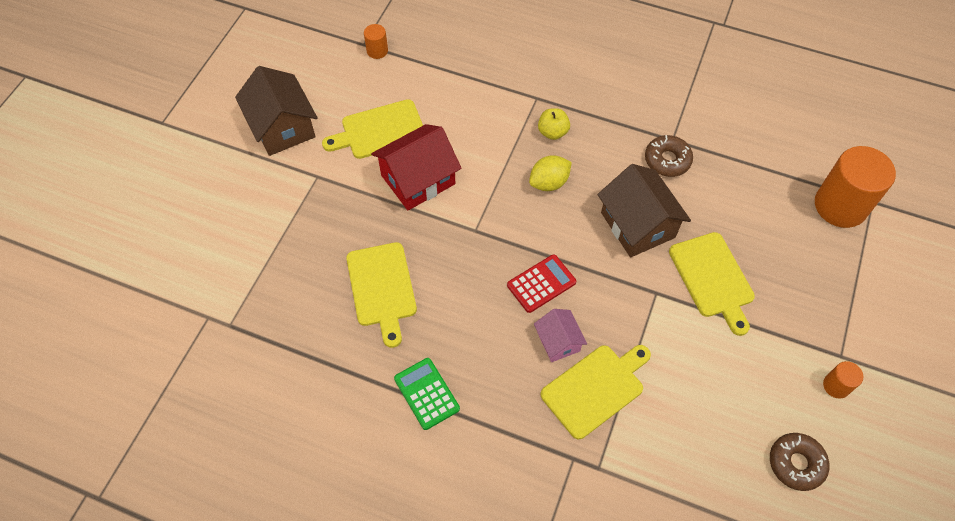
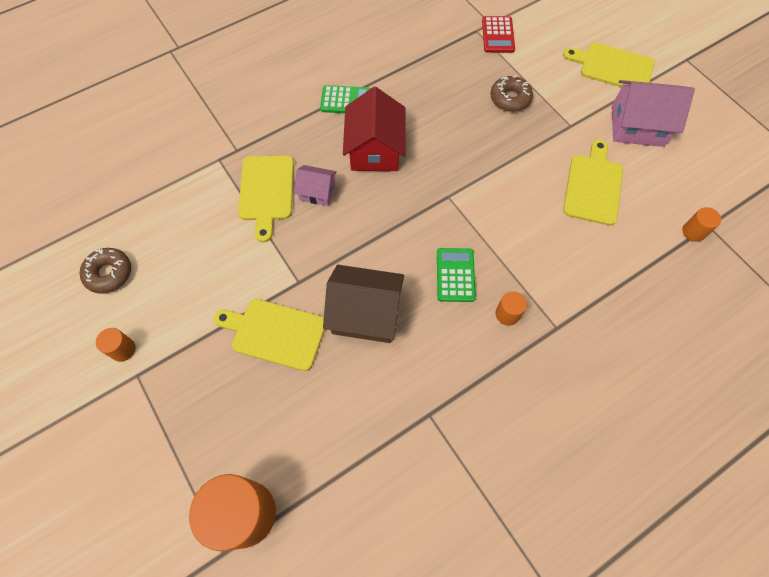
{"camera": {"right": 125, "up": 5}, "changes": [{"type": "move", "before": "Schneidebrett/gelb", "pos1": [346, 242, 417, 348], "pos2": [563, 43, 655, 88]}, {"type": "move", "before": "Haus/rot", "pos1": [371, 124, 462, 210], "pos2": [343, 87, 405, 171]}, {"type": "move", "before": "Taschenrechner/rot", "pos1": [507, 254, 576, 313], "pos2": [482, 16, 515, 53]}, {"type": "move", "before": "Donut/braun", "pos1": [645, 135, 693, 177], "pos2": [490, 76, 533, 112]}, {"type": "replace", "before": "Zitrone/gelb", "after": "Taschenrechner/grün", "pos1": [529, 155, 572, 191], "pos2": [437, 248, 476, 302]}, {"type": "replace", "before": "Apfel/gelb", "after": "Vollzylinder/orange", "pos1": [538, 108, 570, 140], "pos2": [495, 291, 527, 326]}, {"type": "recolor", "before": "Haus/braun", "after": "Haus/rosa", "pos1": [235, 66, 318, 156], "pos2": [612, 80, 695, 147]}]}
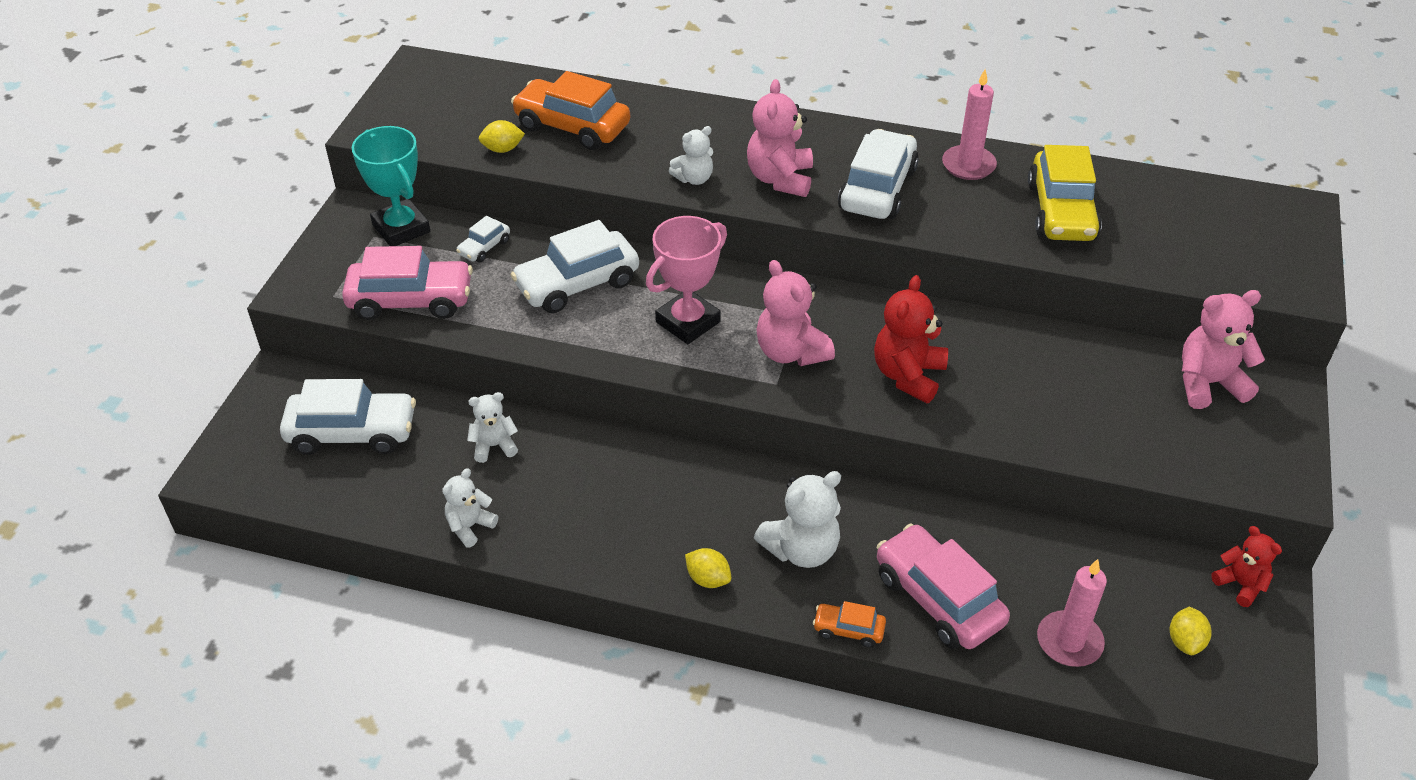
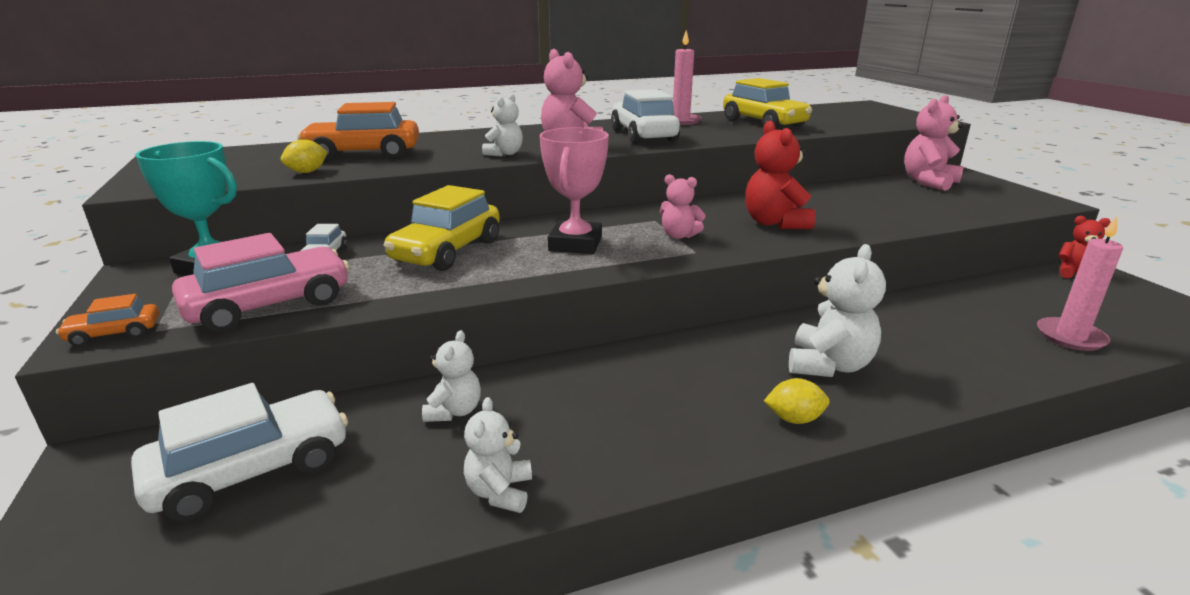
{"camera": {"right": -35, "up": -20}, "changes": [{"type": "delete", "before": "Auto/rosa", "pos1": [877, 524, 1010, 649]}, {"type": "delete", "before": "Zitrone/gelb", "pos1": [1170, 607, 1212, 655]}, {"type": "move", "before": "Auto/orange", "pos1": [813, 601, 886, 648], "pos2": [56, 294, 159, 347]}, {"type": "recolor", "before": "Auto/weiß", "after": "Auto/gelb", "pos1": [510, 220, 639, 313], "pos2": [383, 185, 500, 271]}, {"type": "rotate", "before": "Teddybär/weiß", "pos1": [467, 392, 518, 463], "pos2": [422, 330, 481, 422], "turn": 150}, {"type": "resize", "before": "Teddybär/rosa", "pos1": [756, 260, 835, 366], "pos2": [660, 174, 706, 239], "scale": 0.61}]}
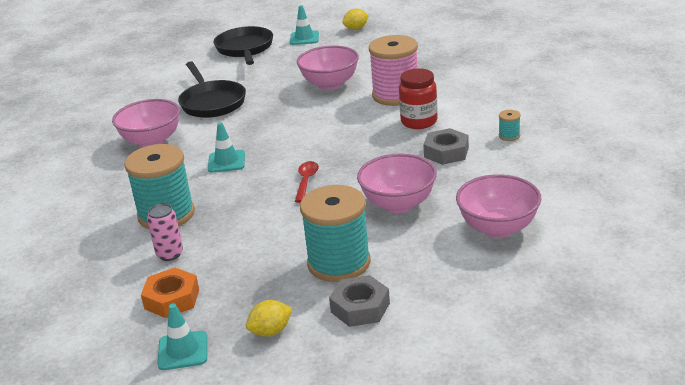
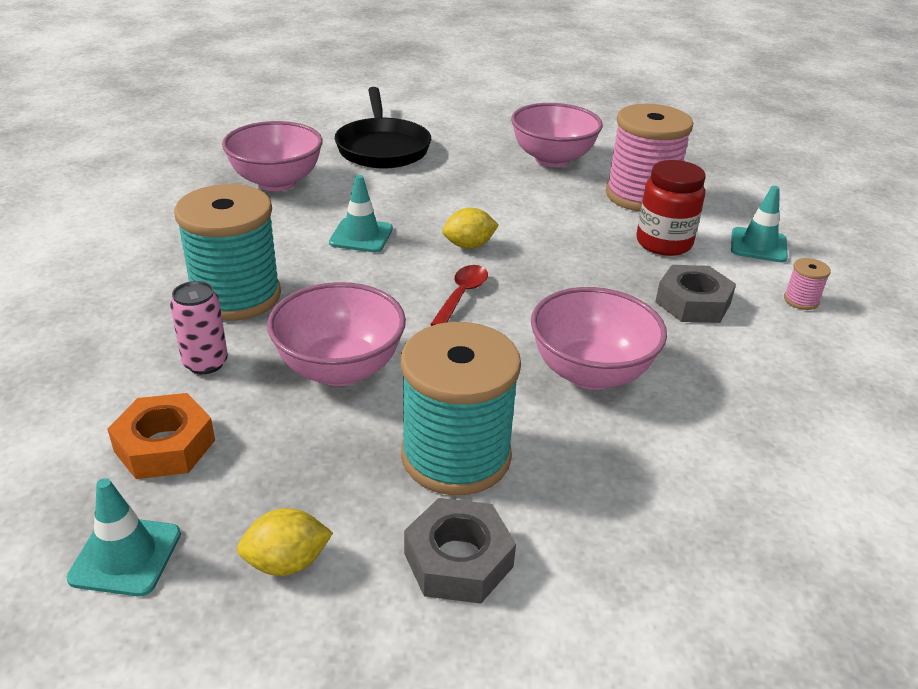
{"camera": {"right": 10, "up": 5}, "changes": [{"type": "delete", "before": "Pfanne/schwarz", "pos1": [214, 26, 273, 65]}, {"type": "move", "before": "Leitkegel/türkis", "pos1": [290, 5, 319, 45], "pos2": [731, 186, 788, 262]}, {"type": "move", "before": "Zitrone/gelb", "pos1": [343, 8, 369, 30], "pos2": [442, 208, 499, 249]}, {"type": "move", "before": "Schüssel/rosa", "pos1": [456, 174, 541, 238], "pos2": [267, 282, 406, 386]}, {"type": "recolor", "before": "Garnrolle/türkis", "after": "Garnrolle/rosa", "pos1": [499, 110, 521, 141], "pos2": [784, 258, 831, 310]}]}
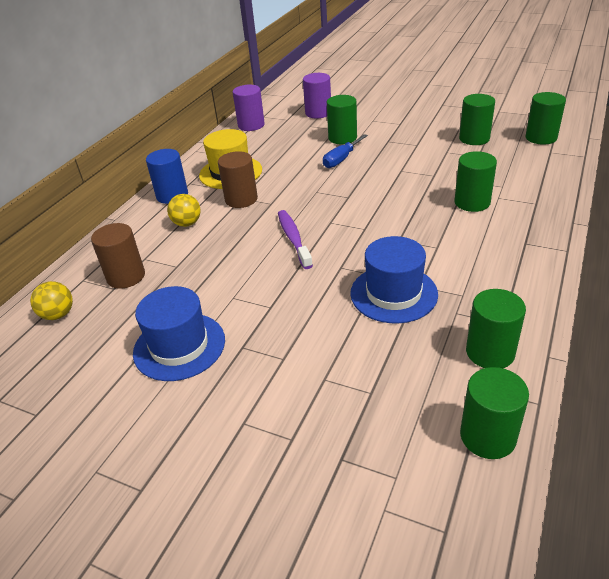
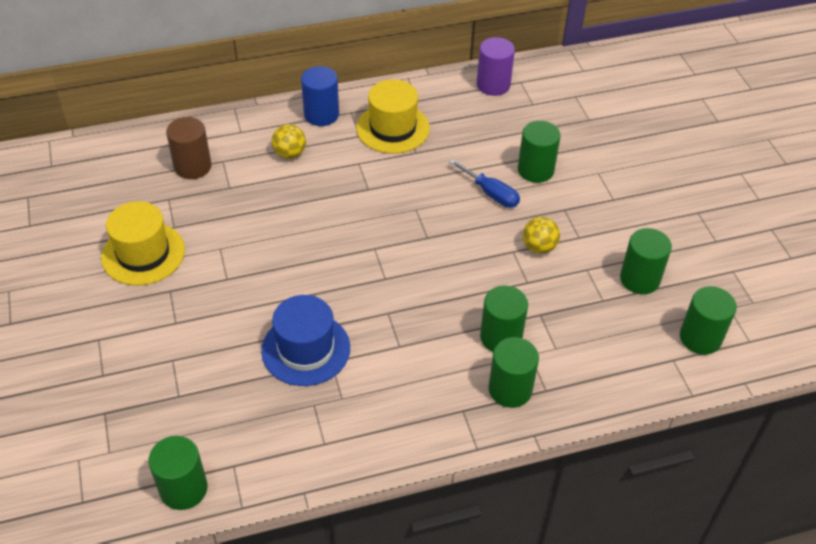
{"camera": {"right": 45, "up": 10}, "changes": [{"type": "delete", "before": "Vollzylinder/braun", "pos1": [218, 151, 258, 208]}, {"type": "delete", "before": "Zahnbürste/lila", "pos1": [278, 210, 313, 269]}, {"type": "delete", "before": "Vollzylinder/lila", "pos1": [303, 73, 331, 119]}, {"type": "move", "before": "Ball/gelb", "pos1": [30, 281, 73, 320], "pos2": [523, 217, 560, 254]}, {"type": "move", "before": "Vollzylinder/grün", "pos1": [466, 289, 526, 368], "pos2": [489, 337, 539, 408]}, {"type": "recolor", "before": "Hut/blau", "after": "Hut/gelb", "pos1": [133, 286, 225, 381], "pos2": [101, 201, 185, 286]}, {"type": "rotate", "before": "Schraubenzieher/blau", "pos1": [323, 134, 368, 168], "pos2": [449, 159, 520, 208], "turn": -135}]}
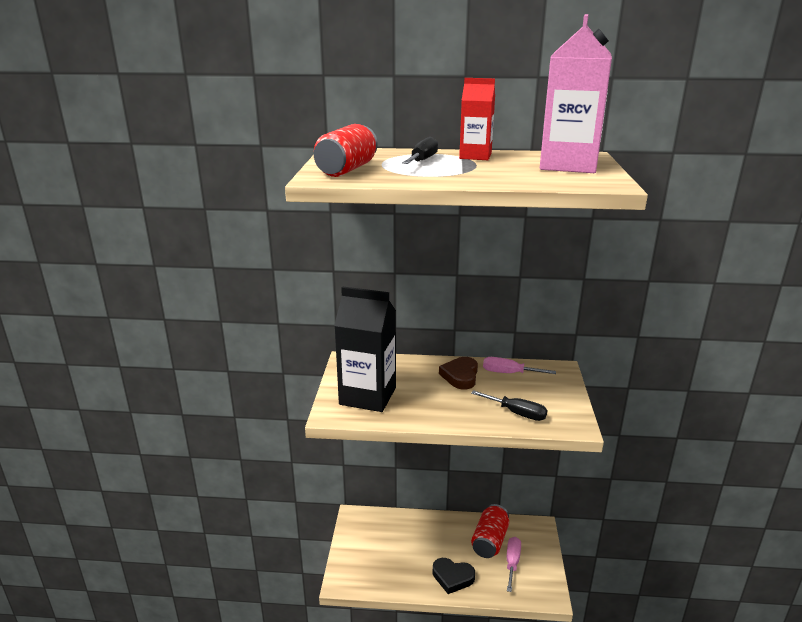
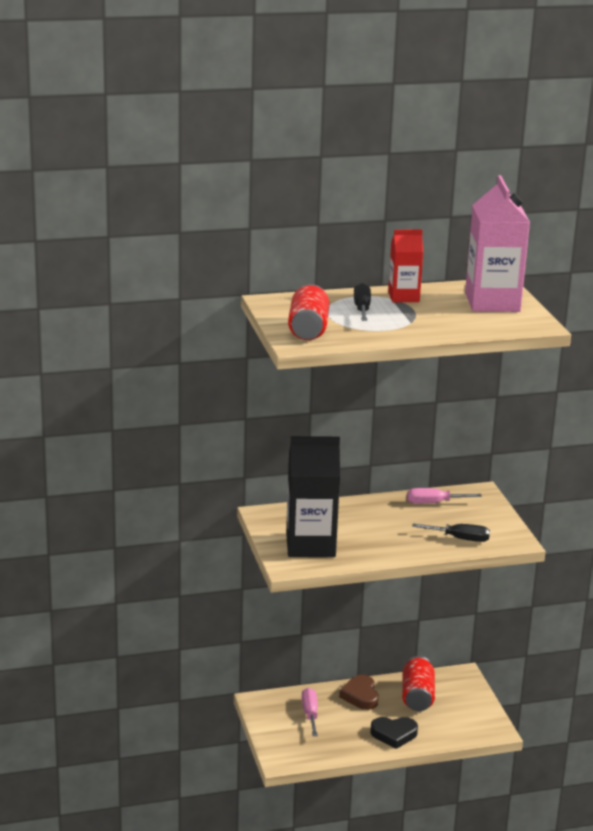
{"camera": {"right": -20, "up": 0}, "changes": [{"type": "move", "before": "Herz/braun", "pos1": [439, 357, 478, 389], "pos2": [339, 675, 379, 710]}, {"type": "move", "before": "Schraubenzieher/rosa", "pos1": [507, 537, 521, 592], "pos2": [302, 688, 318, 736]}]}
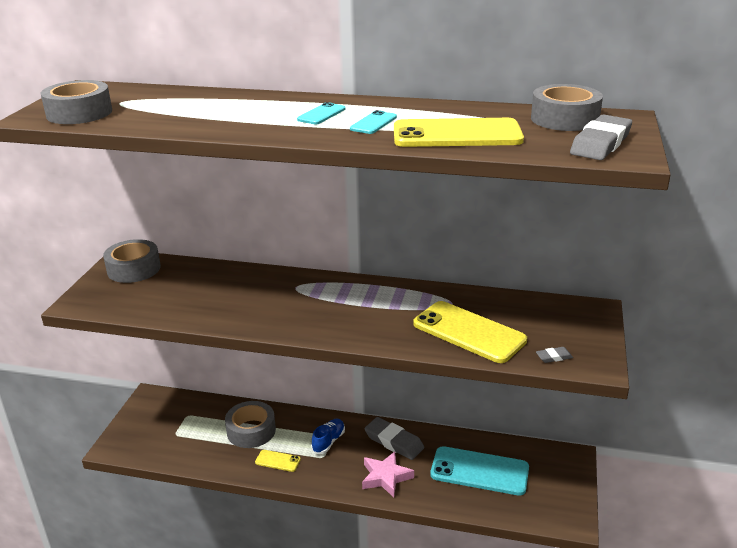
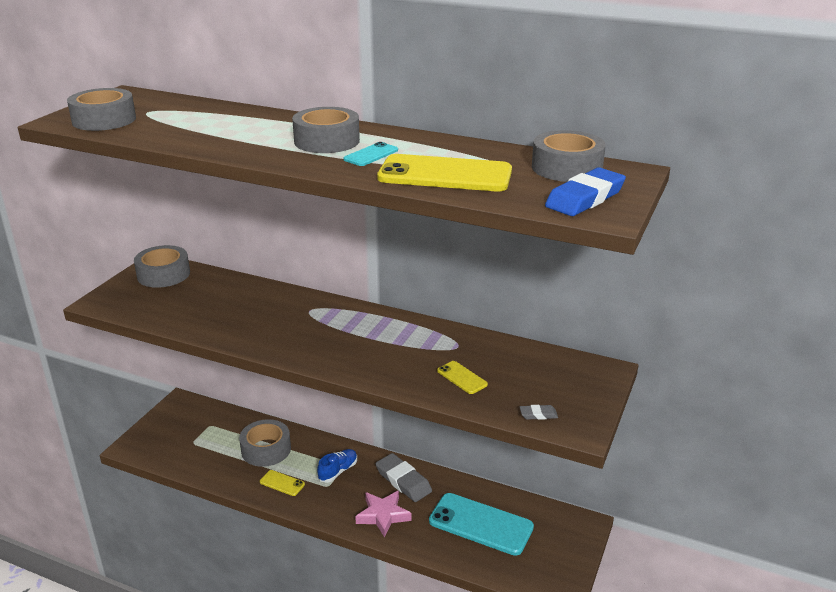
{"camera": {"right": 10, "up": 0}, "changes": [{"type": "replace", "before": "Handy/türkis", "after": "Klebeband/grau", "pos1": [297, 102, 346, 124], "pos2": [292, 107, 360, 153]}, {"type": "recolor", "before": "Radiergummi/grau", "after": "Radiergummi/blau", "pos1": [570, 114, 632, 160], "pos2": [545, 167, 626, 216]}, {"type": "resize", "before": "Handy/gelb", "pos1": [413, 301, 527, 363], "pos2": [437, 361, 488, 394], "scale": 0.46}]}
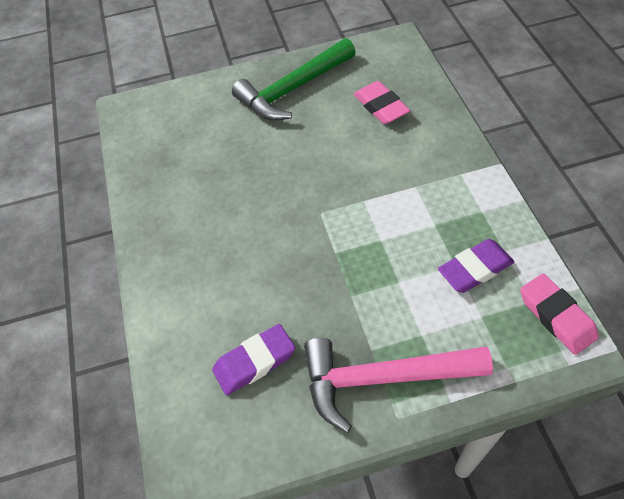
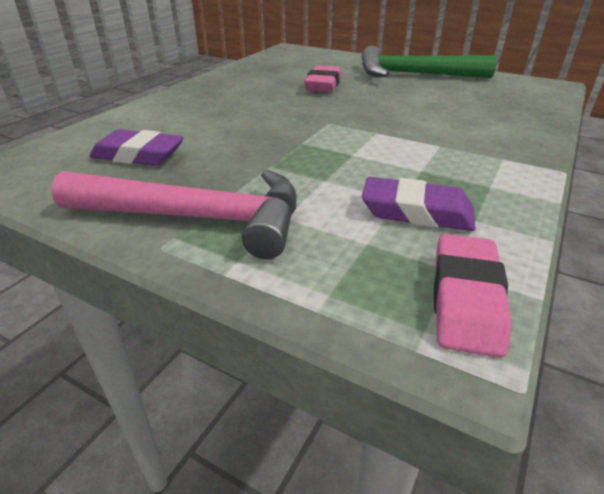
{"camera": {"right": 40, "up": -20}, "changes": [{"type": "move", "before": "Radiergummi/rosa", "pos1": [354, 81, 410, 124], "pos2": [304, 65, 342, 92]}, {"type": "rotate", "before": "Hammer/rosa", "pos1": [304, 338, 493, 433], "pos2": [51, 170, 297, 259], "turn": 150}]}
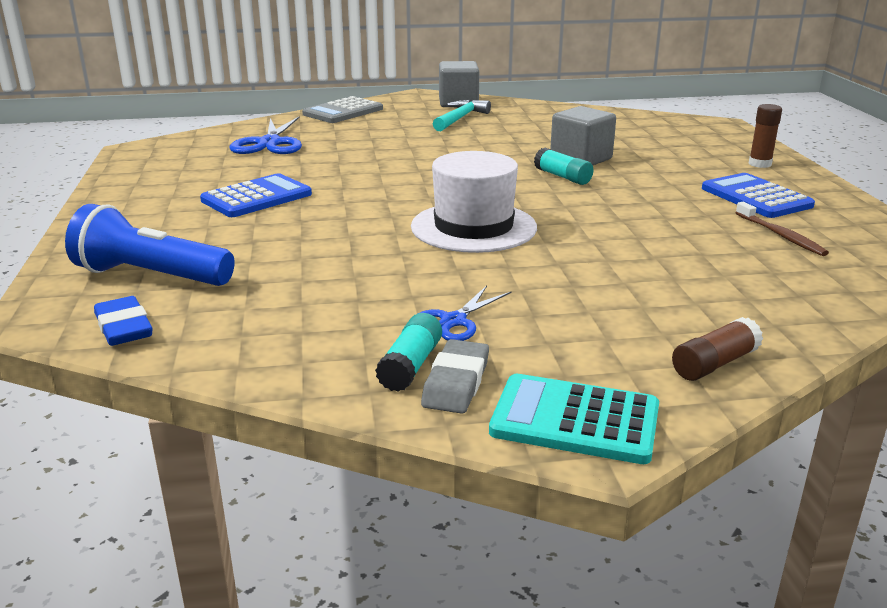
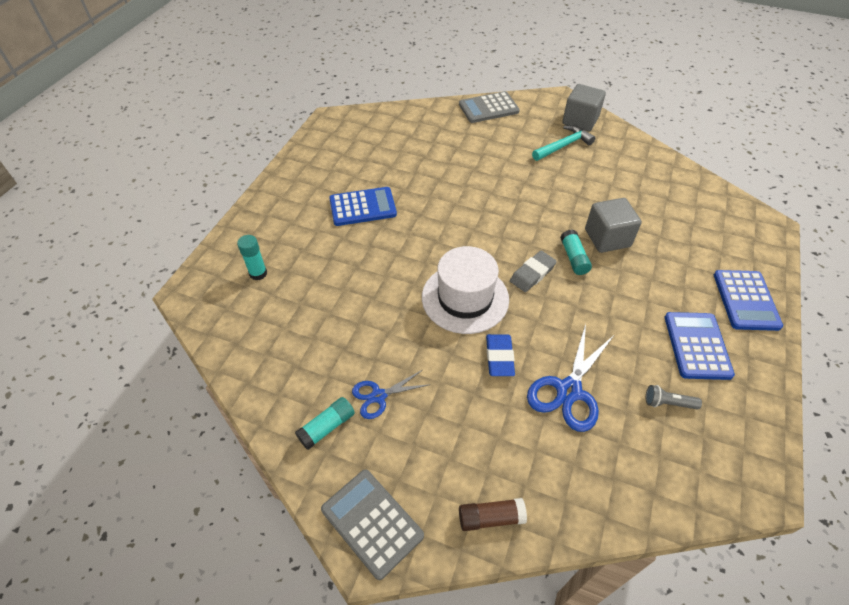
{"camera": {"right": 30, "up": 25}, "changes": [{"type": "move", "before": "Radiergummi/blau", "pos1": [94, 296, 153, 346], "pos2": [486, 334, 515, 376]}, {"type": "move", "before": "Schere/blau", "pos1": [230, 117, 302, 154], "pos2": [527, 324, 614, 432]}, {"type": "move", "before": "Radiergummi/grau", "pos1": [421, 339, 489, 414], "pos2": [510, 251, 557, 292]}, {"type": "replace", "before": "Taschenlampe/blau", "after": "Klebestift/türkis", "pos1": [65, 204, 235, 286], "pos2": [237, 235, 267, 280]}, {"type": "replace", "before": "Zahnbürste/braun", "after": "Taschenlampe/grau", "pos1": [736, 202, 829, 256], "pos2": [646, 385, 702, 410]}, {"type": "replace", "before": "Klebestift/braun", "after": "Taschenrechner/blau", "pos1": [749, 104, 782, 168], "pos2": [714, 270, 783, 331]}, {"type": "recolor", "before": "Taschenrechner/türkis", "after": "Taschenrechner/grau", "pos1": [489, 374, 659, 464], "pos2": [321, 469, 424, 580]}]}
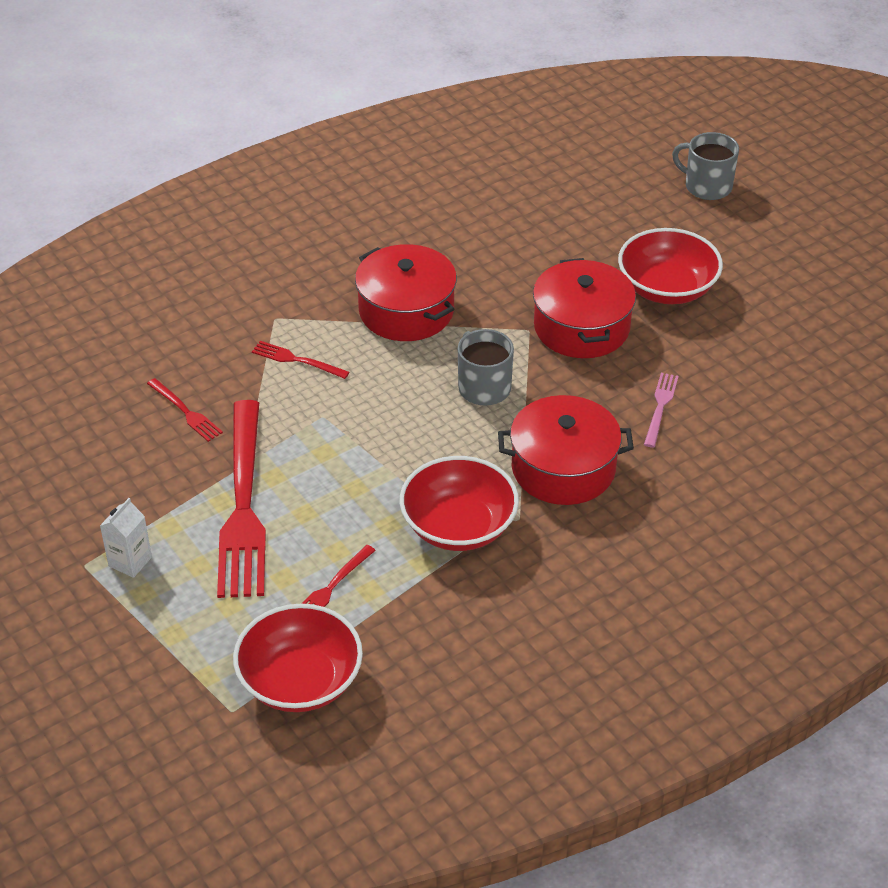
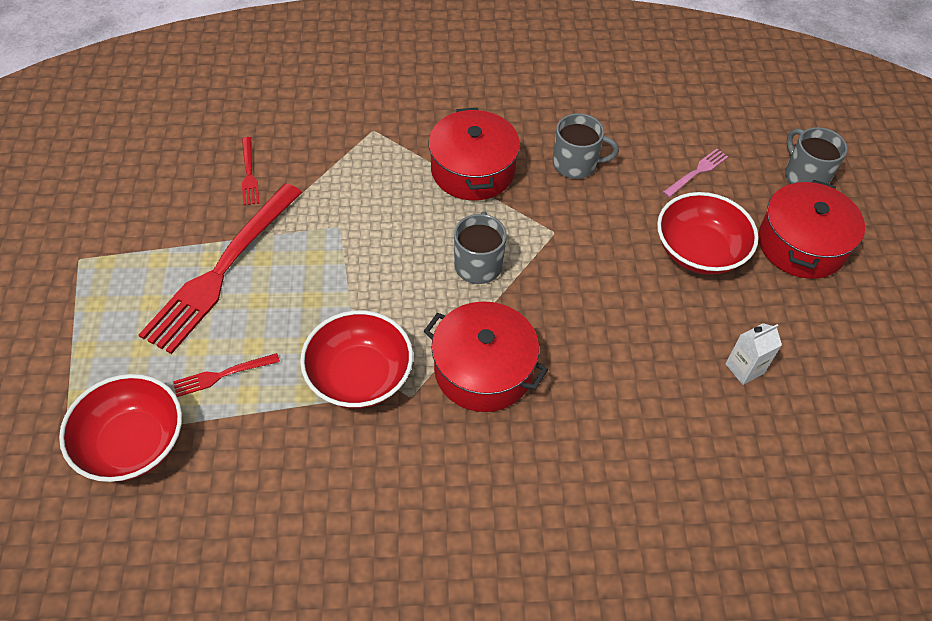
{"camera": {"right": 30, "up": 10}, "changes": [{"type": "delete", "before": "Gabel/rot", "pos1": [252, 341, 349, 379]}, {"type": "insert", "after": "Tasse/grau", "pos2": [553, 113, 619, 179]}, {"type": "move", "before": "Getränkekarton/weiß", "pos1": [100, 498, 152, 578], "pos2": [725, 323, 782, 385]}, {"type": "move", "before": "Kochtopf/rot", "pos1": [533, 258, 636, 358], "pos2": [758, 180, 865, 279]}, {"type": "move", "before": "Gabel/rosa", "pos1": [644, 373, 679, 447], "pos2": [663, 149, 728, 197]}]}
